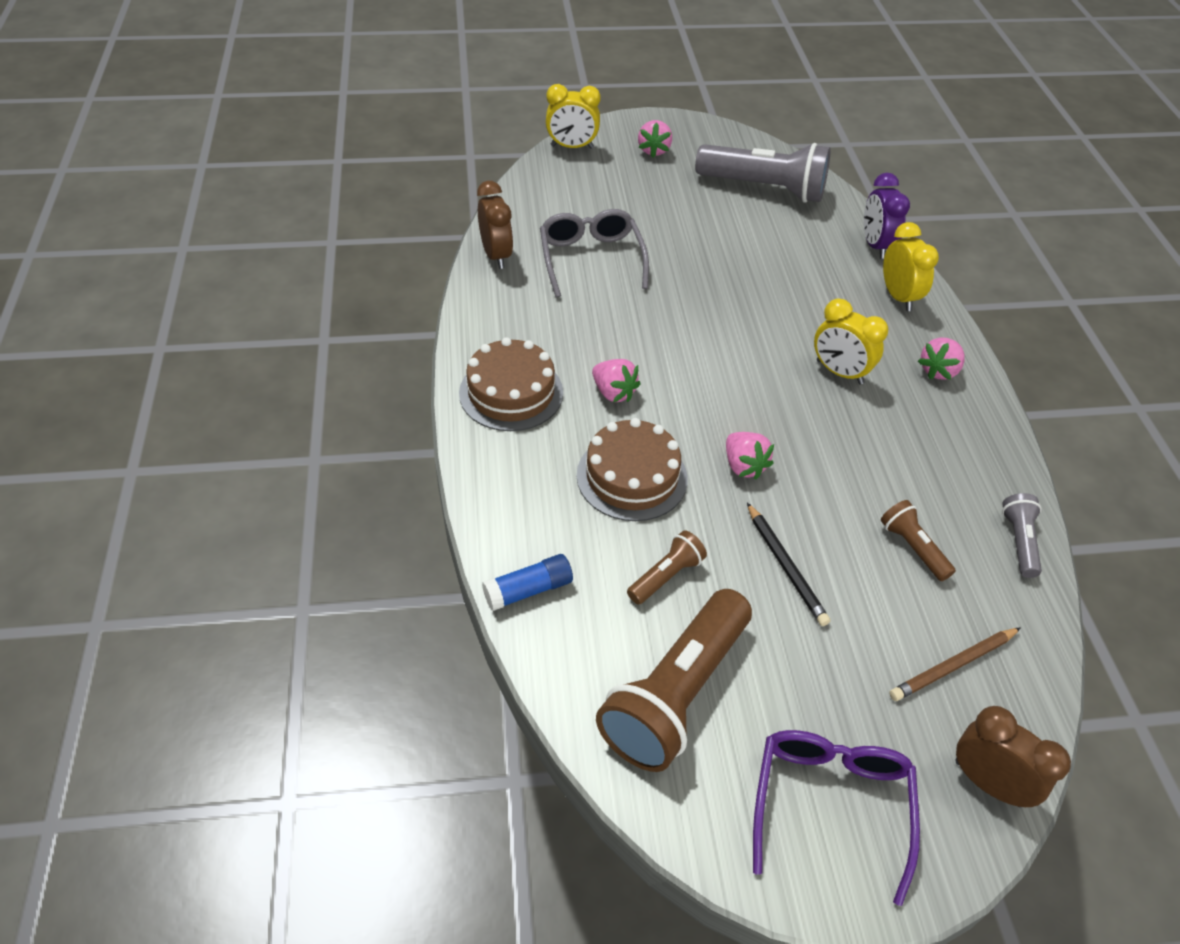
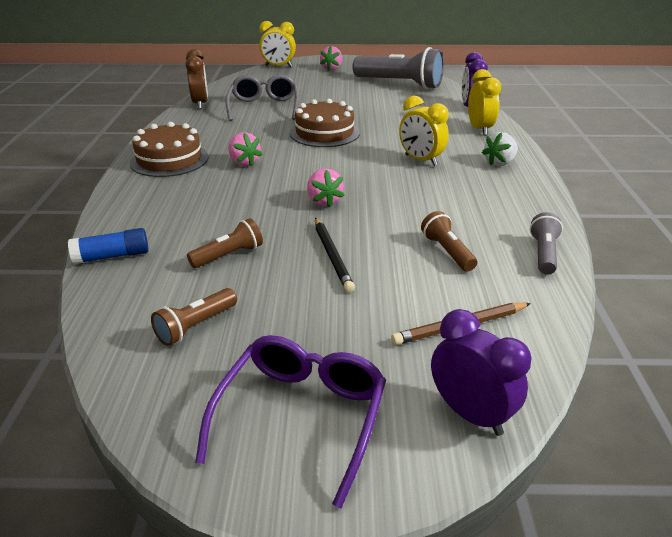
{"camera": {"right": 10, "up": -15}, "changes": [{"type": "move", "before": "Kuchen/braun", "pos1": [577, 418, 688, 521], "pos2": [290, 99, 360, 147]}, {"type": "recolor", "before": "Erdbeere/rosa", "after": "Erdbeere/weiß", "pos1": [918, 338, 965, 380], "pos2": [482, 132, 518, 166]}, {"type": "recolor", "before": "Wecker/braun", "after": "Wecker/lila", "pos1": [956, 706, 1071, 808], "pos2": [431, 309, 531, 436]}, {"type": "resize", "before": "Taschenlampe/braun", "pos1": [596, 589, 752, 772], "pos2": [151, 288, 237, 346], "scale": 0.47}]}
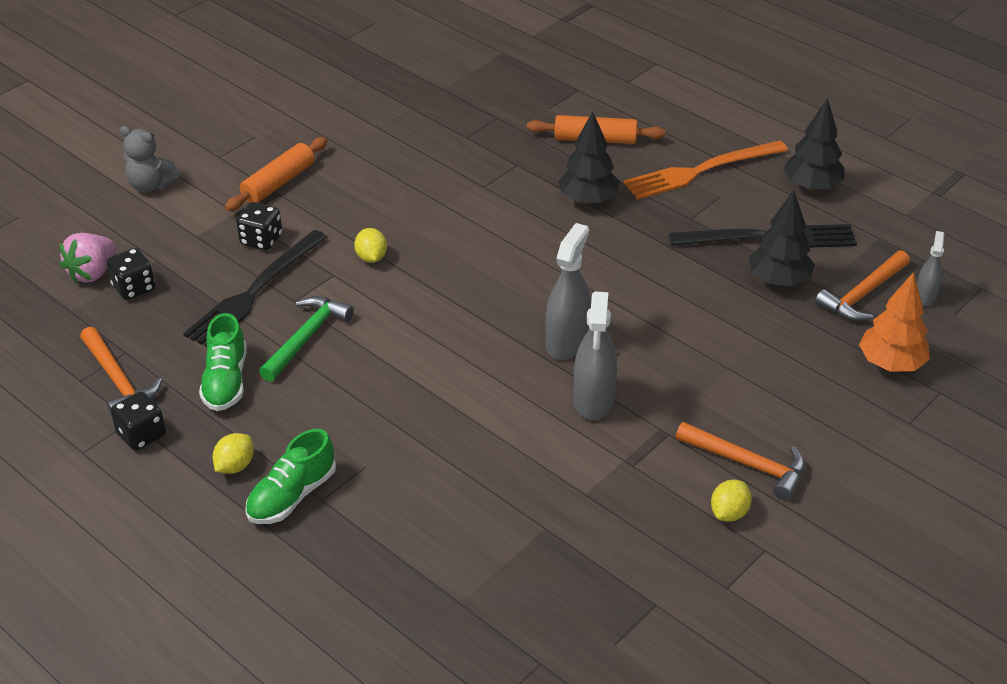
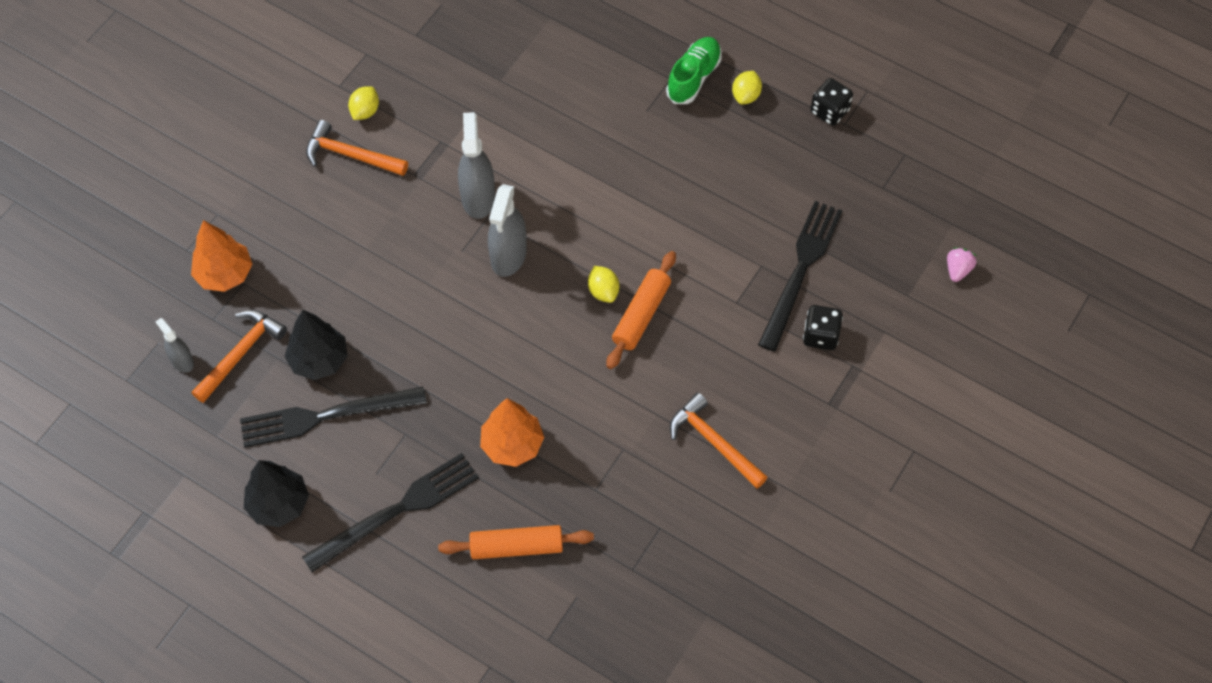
{"camera": {"right": 170, "up": 20}, "changes": [{"type": "delete", "before": "Spielwürfel/schwarz", "pos1": [107, 248, 155, 300]}, {"type": "delete", "before": "Teddybär/grau", "pos1": [120, 126, 180, 192]}, {"type": "delete", "before": "Schuh/grün", "pos1": [199, 313, 247, 411]}, {"type": "delete", "before": "Hammer/grün", "pos1": [259, 296, 354, 382]}, {"type": "move", "before": "Hammer/orange", "pos1": [80, 327, 162, 414], "pos2": [670, 393, 768, 489]}, {"type": "move", "before": "Nudelholz/orange", "pos1": [225, 137, 328, 211], "pos2": [606, 251, 676, 369]}, {"type": "move", "before": "Zitrone/gelb", "pos1": [354, 228, 387, 263], "pos2": [588, 266, 619, 303]}, {"type": "recolor", "before": "Baum/schwarz", "after": "Baum/orange", "pos1": [558, 111, 620, 204], "pos2": [480, 398, 544, 467]}, {"type": "recolor", "before": "Gabel/orange", "after": "Gabel/schwarz", "pos1": [623, 140, 788, 200], "pos2": [302, 453, 479, 572]}, {"type": "rotate", "before": "Sprühflasche/grau", "pos1": [917, 231, 944, 306], "pos2": [156, 318, 194, 373], "turn": 135}, {"type": "resize", "before": "Erdbeere/rosa", "pos1": [59, 233, 115, 283], "pos2": [947, 247, 977, 282], "scale": 0.63}]}
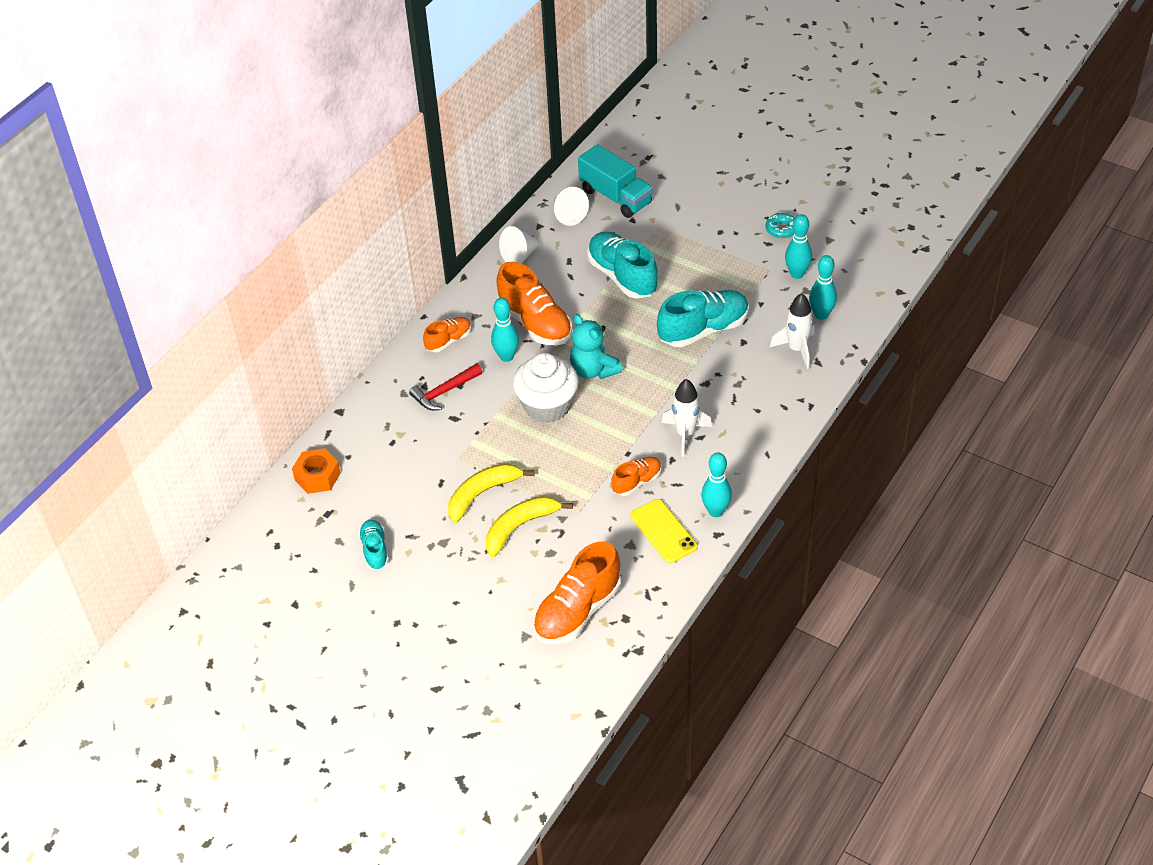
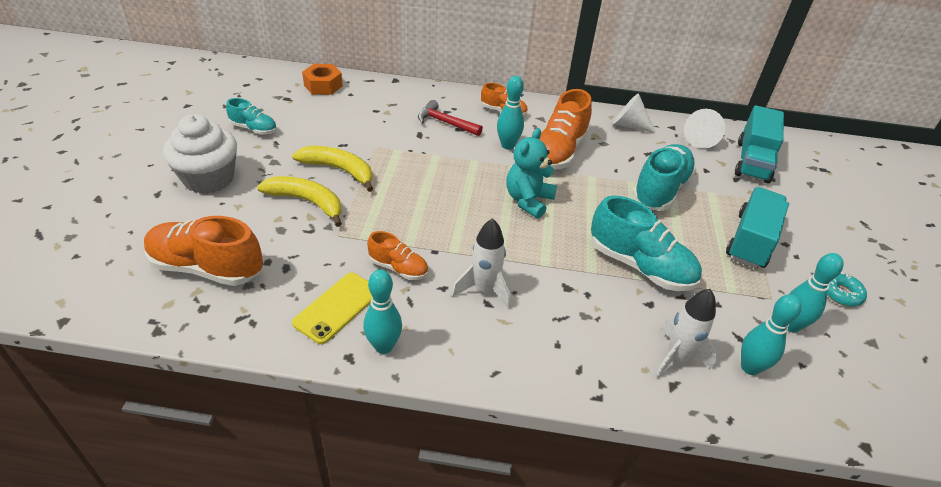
{"camera": {"right": 60, "up": -5}, "changes": [{"type": "insert", "after": "Lastwagen/türkis", "pos2": [726, 187, 789, 269]}, {"type": "move", "before": "Muffin/weiß", "pos1": [513, 353, 579, 423], "pos2": [163, 114, 237, 194]}, {"type": "rotate", "before": "Schuh/türkis", "pos1": [358, 520, 389, 570], "pos2": [226, 98, 277, 134], "turn": 60}]}
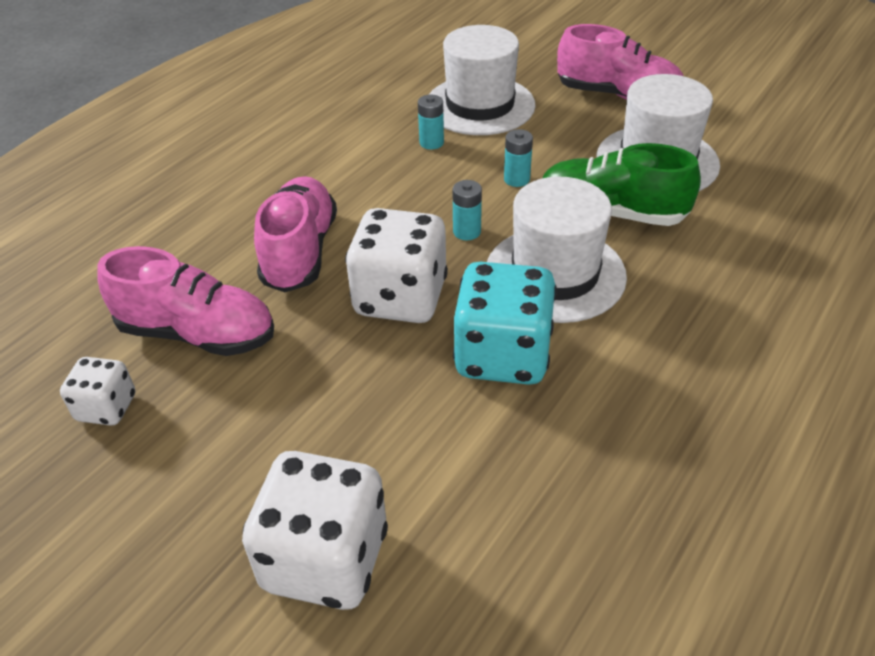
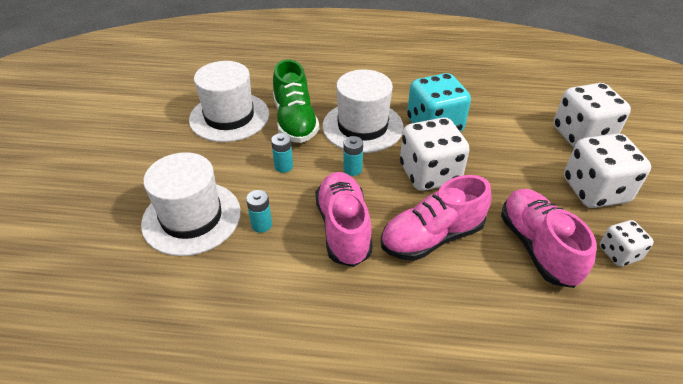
{"camera": {"right": -120, "up": 0}, "changes": [{"type": "insert", "after": "Spielwürfel/weiß", "pos2": [564, 134, 651, 208]}, {"type": "move", "before": "Schuh/rosa", "pos1": [557, 24, 683, 100], "pos2": [315, 172, 373, 267]}]}
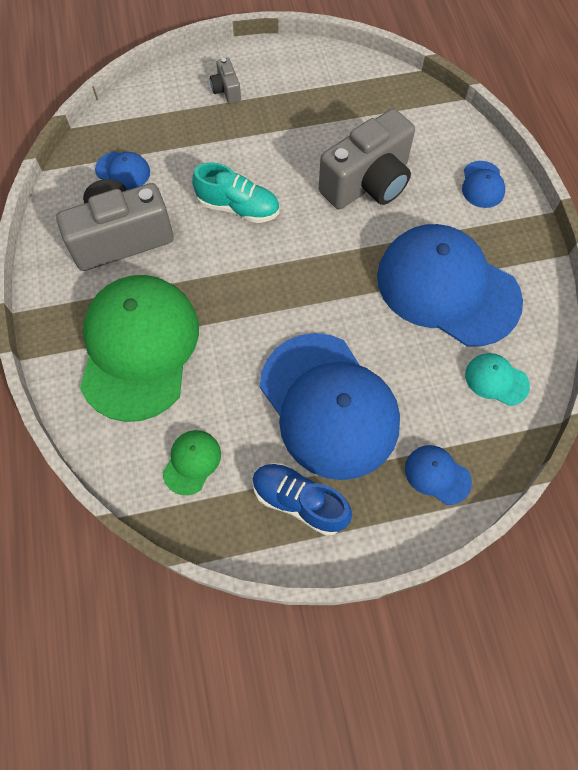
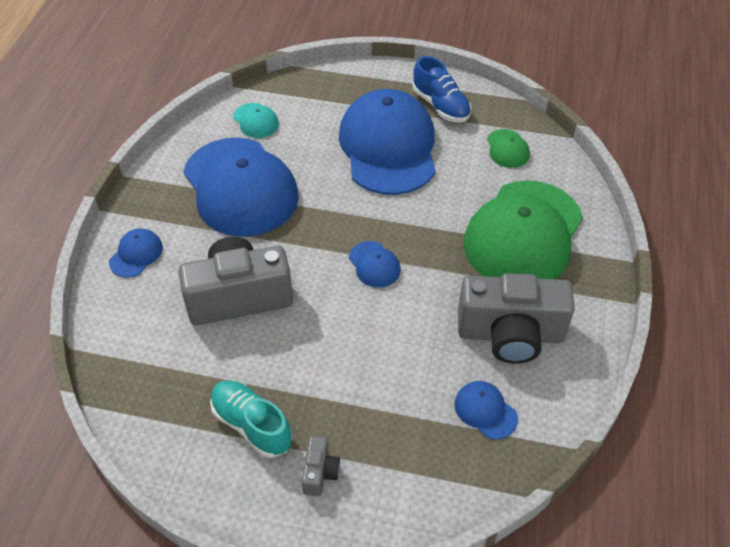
{"camera": {"right": -155, "up": -15}, "changes": [{"type": "move", "before": "Schuh/türkis", "pos1": [192, 162, 279, 223], "pos2": [210, 380, 292, 458]}, {"type": "move", "before": "Kappe/blau", "pos1": [405, 445, 472, 505], "pos2": [349, 241, 401, 288]}, {"type": "rotate", "before": "Kappe/grün", "pos1": [163, 430, 221, 495], "pos2": [487, 129, 530, 168], "turn": -60}]}
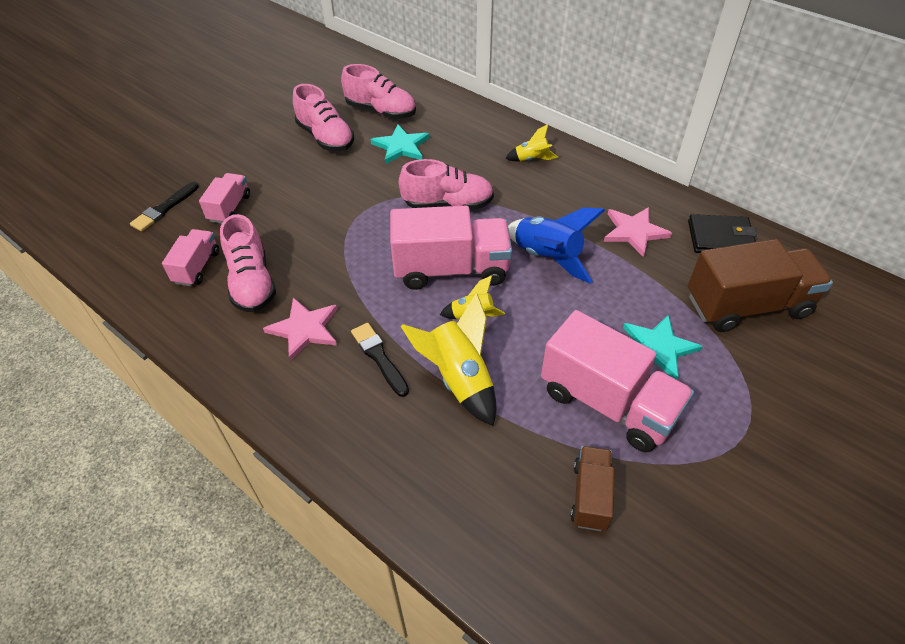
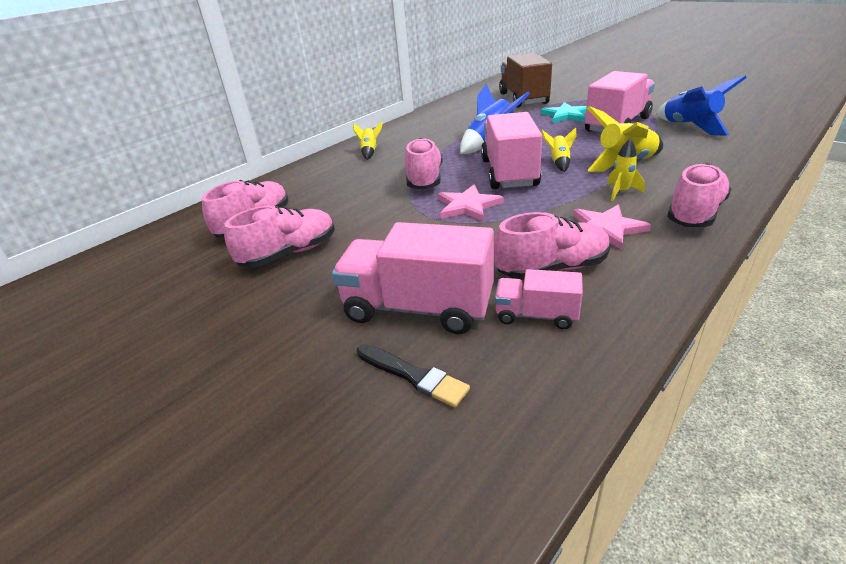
{"camera": {"right": -85, "up": -15}, "changes": [{"type": "delete", "before": "Stern/türkis", "pos1": [370, 125, 429, 164]}, {"type": "delete", "before": "Geldbörse/schwarz", "pos1": [688, 214, 757, 253]}, {"type": "insert", "after": "Schuh/rosa", "pos2": [667, 163, 731, 227]}, {"type": "move", "before": "Stern/rosa", "pos1": [603, 207, 672, 257], "pos2": [438, 184, 504, 222]}, {"type": "replace", "before": "Pinsel/schwarz", "after": "Rakete/gelb", "pos1": [351, 323, 409, 397], "pos2": [607, 139, 645, 201]}, {"type": "replace", "before": "Lastwagen/braun", "after": "Rakete/blau", "pos1": [571, 446, 614, 531], "pos2": [657, 76, 747, 136]}, {"type": "resize", "before": "Lastwagen/rosa", "pos1": [199, 173, 250, 224], "pos2": [332, 222, 494, 334], "scale": 1.9}]}
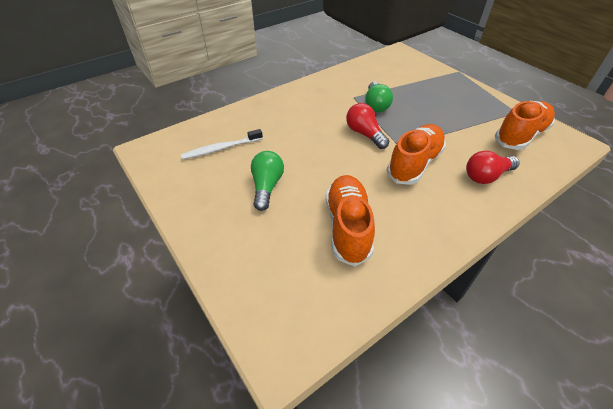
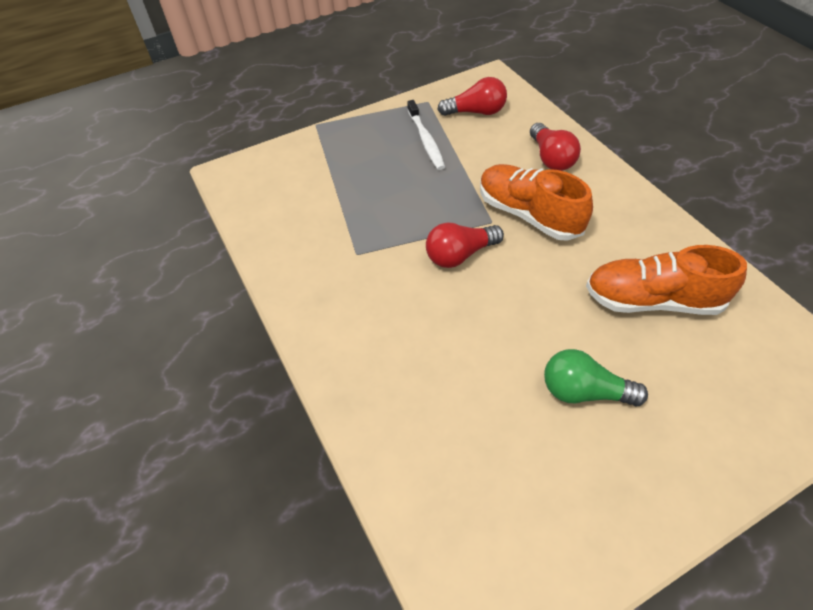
{"camera": {"right": -80, "up": 5}, "changes": [{"type": "delete", "before": "Glühbirne/grün", "pos1": [365, 81, 393, 112]}, {"type": "move", "before": "Zahnbürste/weiß", "pos1": [181, 129, 263, 160], "pos2": [407, 100, 445, 170]}, {"type": "replace", "before": "Schuh/orange", "after": "Glühbirne/rot", "pos1": [495, 101, 555, 150], "pos2": [437, 77, 507, 116]}]}
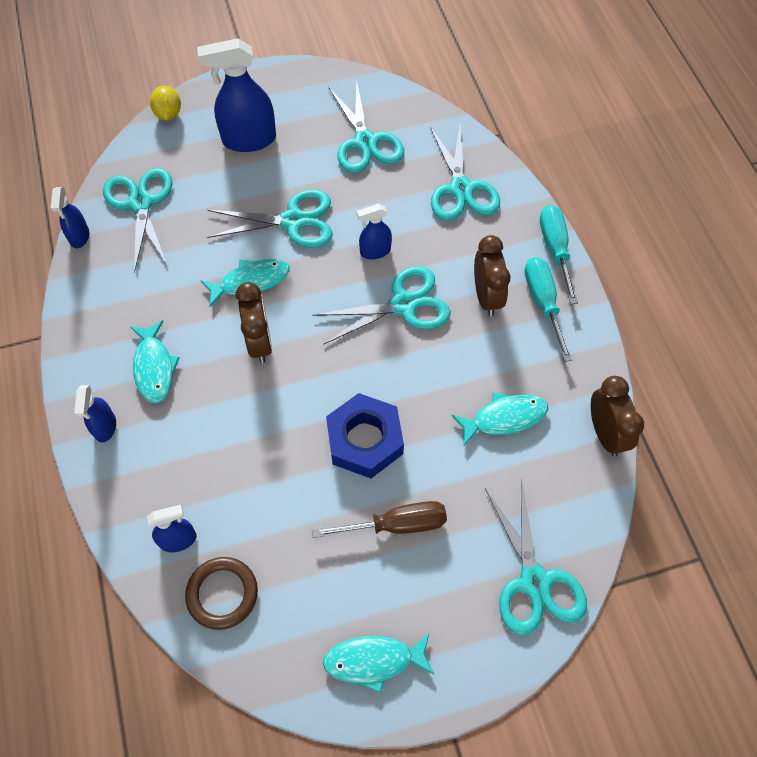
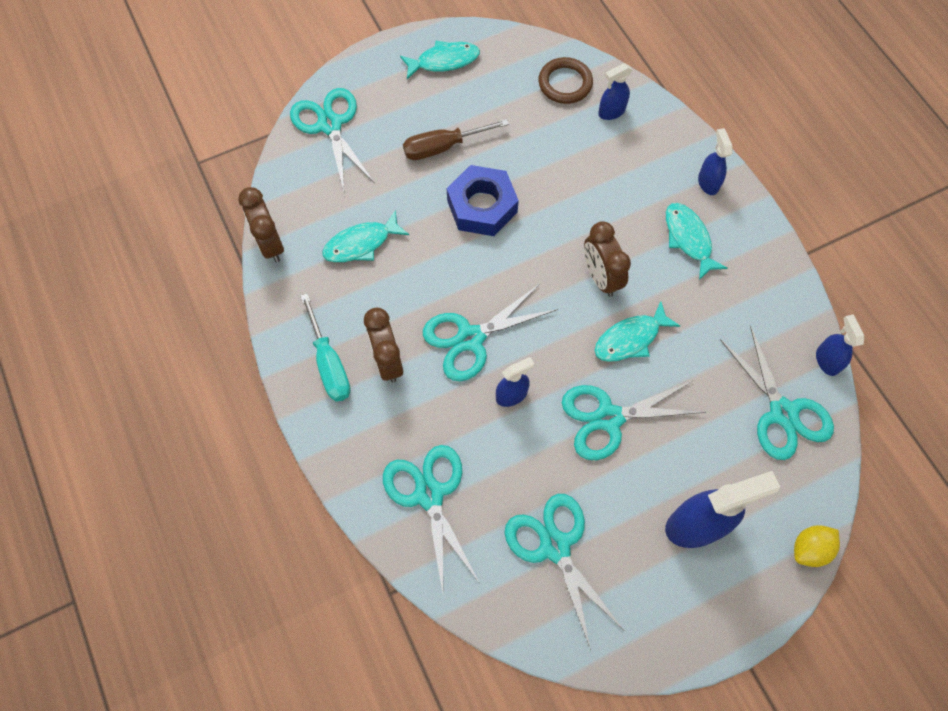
{"camera": {"right": 170, "up": 5}, "changes": [{"type": "delete", "before": "Schraubenzieher/türkis", "pos1": [540, 205, 578, 304]}, {"type": "rotate", "before": "Zitrone/gelb", "pos1": [150, 86, 181, 120], "pos2": [794, 525, 840, 567], "turn": 75}]}
